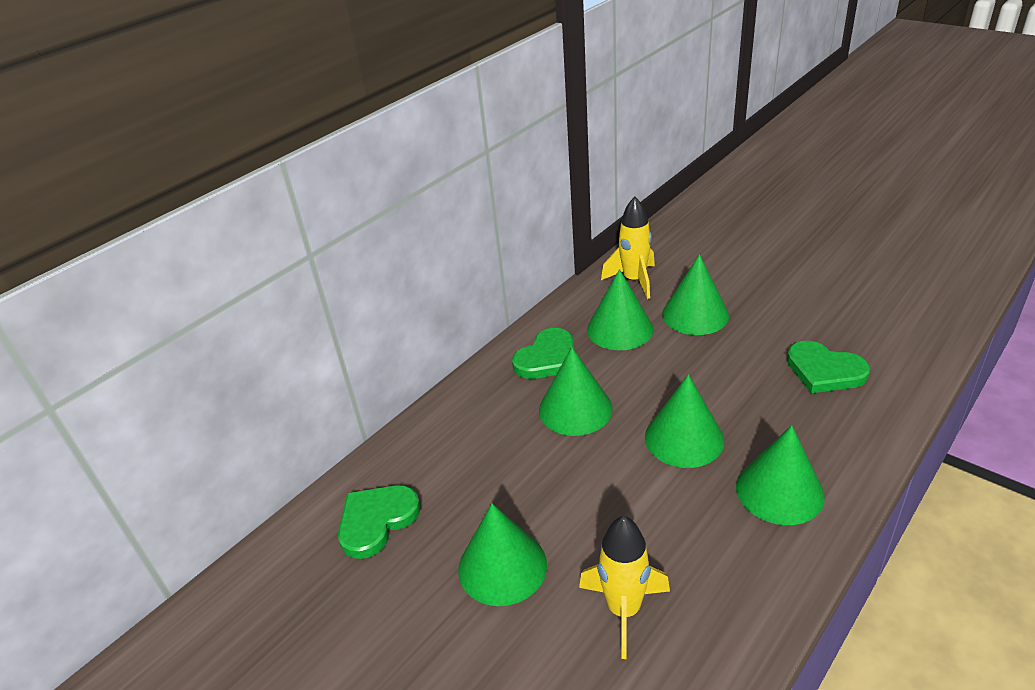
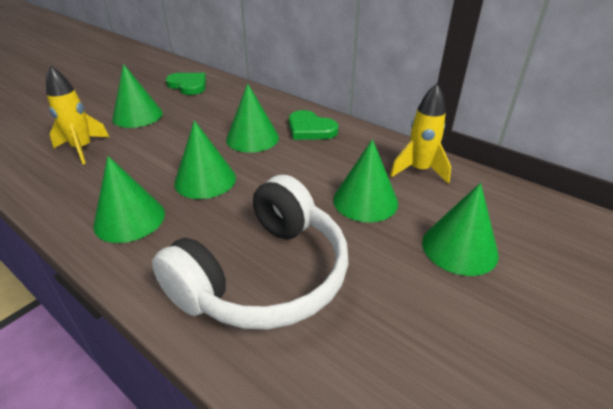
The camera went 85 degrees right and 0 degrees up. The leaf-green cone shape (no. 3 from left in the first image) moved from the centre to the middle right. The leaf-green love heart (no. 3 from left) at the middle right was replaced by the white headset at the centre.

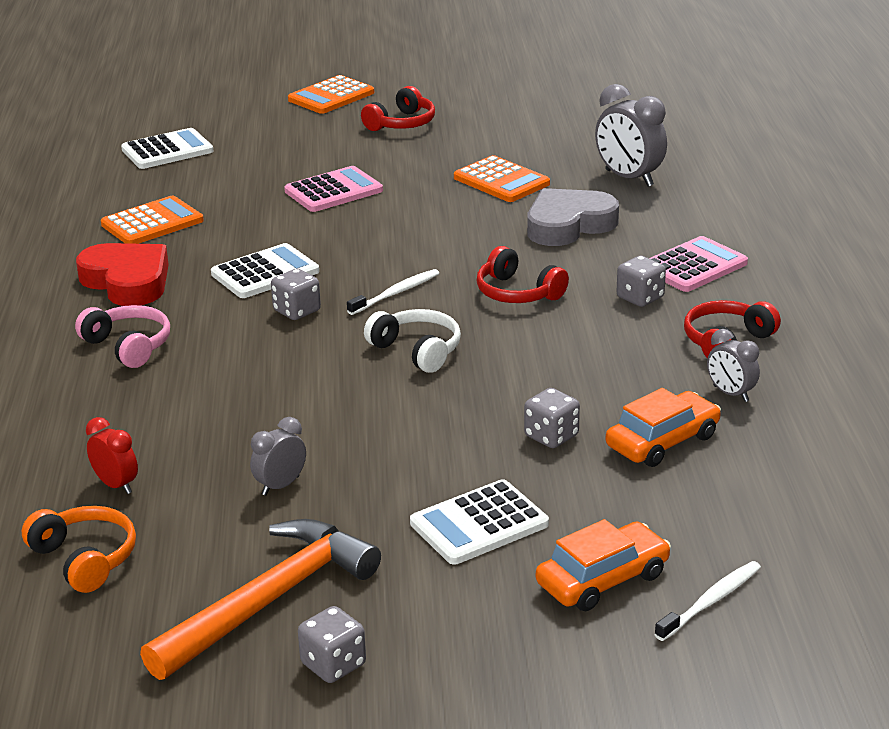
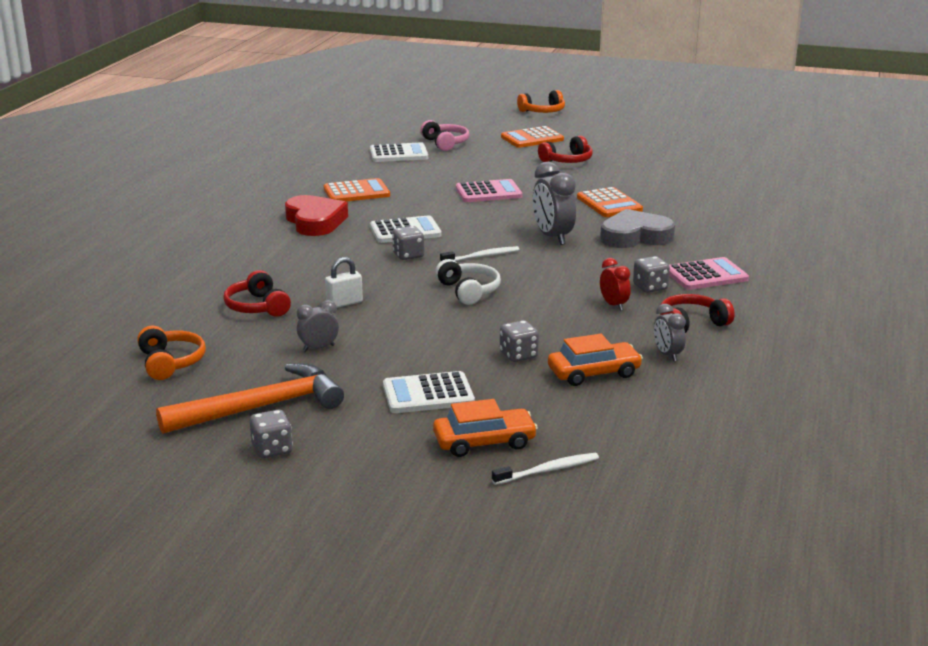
The camera went 20 degrees right and 5 degrees down. The rosy headset moved from the middle left to the top centre. The crimson clock moved from the middle left to the centre. The crimson headset (no. 2 from left in the first image) moved from the centre to the middle left. The grey clock (no. 2 from left) moved from the top right to the top centre. The white small lock at the centre appeared. The bright orange headset (no. 2 from left) at the top centre appeared.

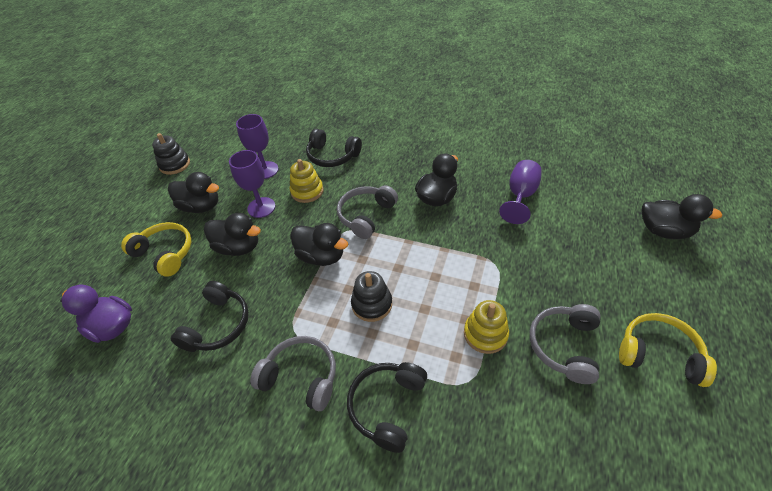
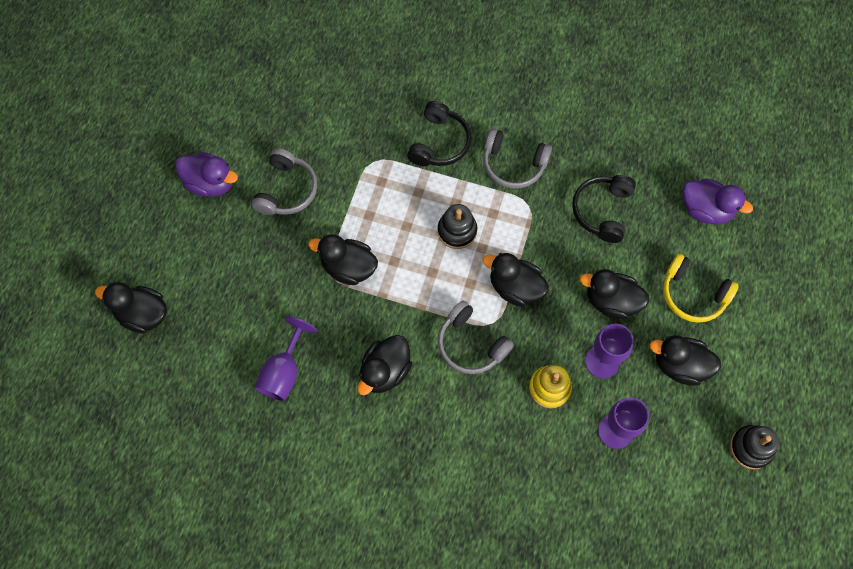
The camera went 175 degrees right and 20 degrees up. The jet-black headset (no. 2 from left) at the top centre disappeared. The grey headset (no. 2 from left) at the centre turned 105 degrees clockwise. The golden stacking toy (no. 2 from left) at the centre disappeared. The golden headset (no. 2 from left) at the bottom right was replaced by the purple duck (no. 1 from left) at the top left. The jet-black duck (no. 2 from left) at the centre appeared.

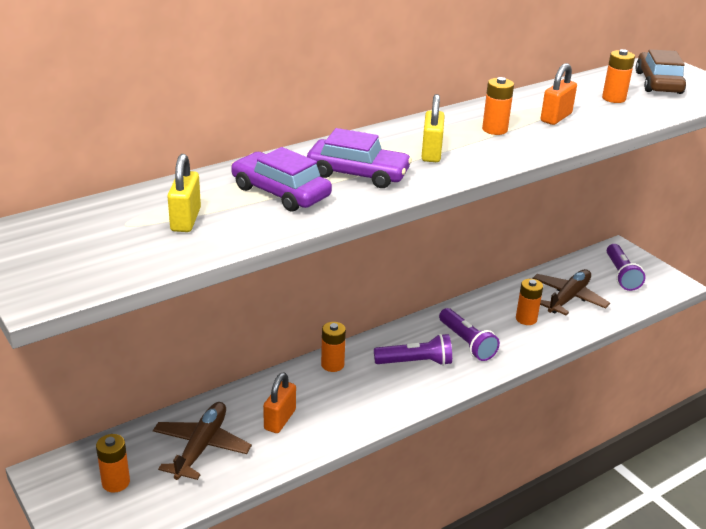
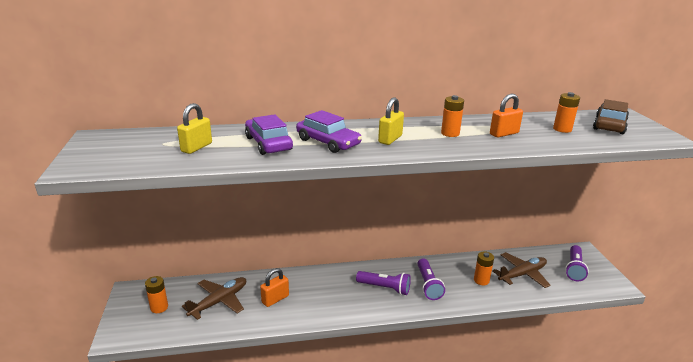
The camera went 25 degrees right and 5 degrees down. The bright orange battery (no. 2 from left) at the centre disappeared.

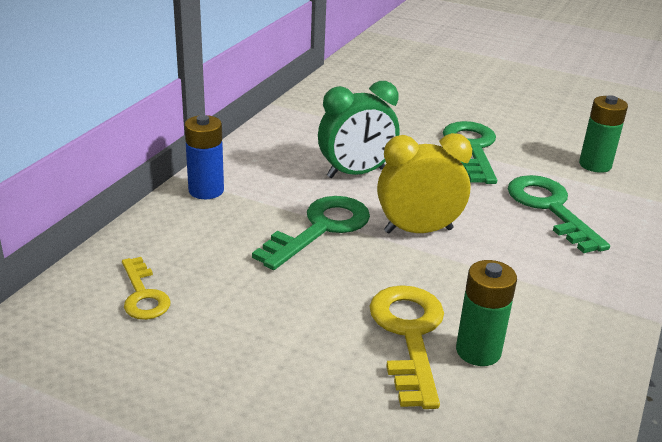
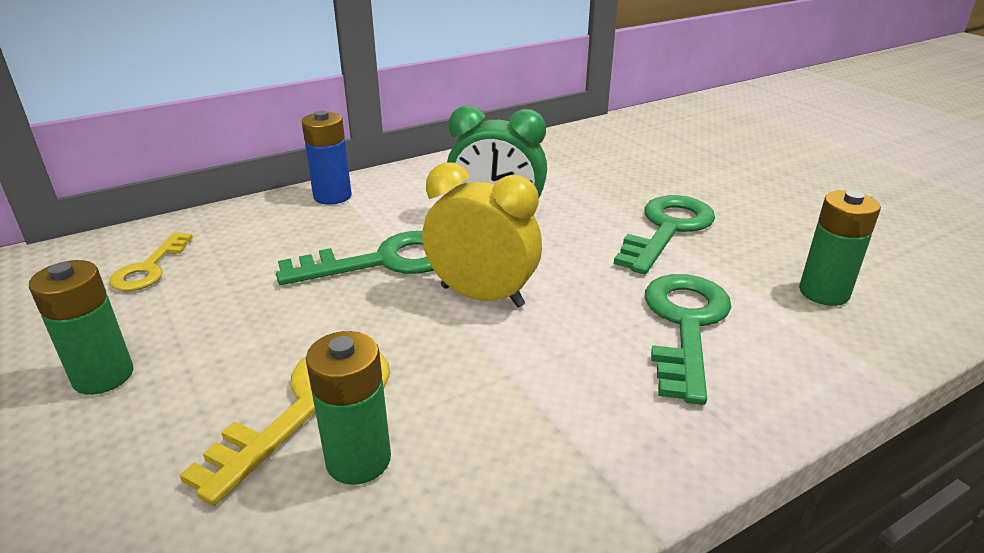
The camera went 35 degrees right and 0 degrees up. The leaf-green battery (no. 1 from left) at the middle left appeared.

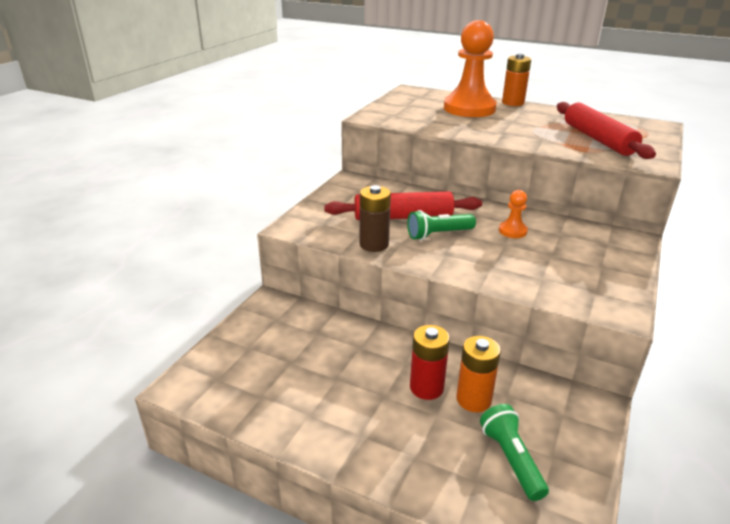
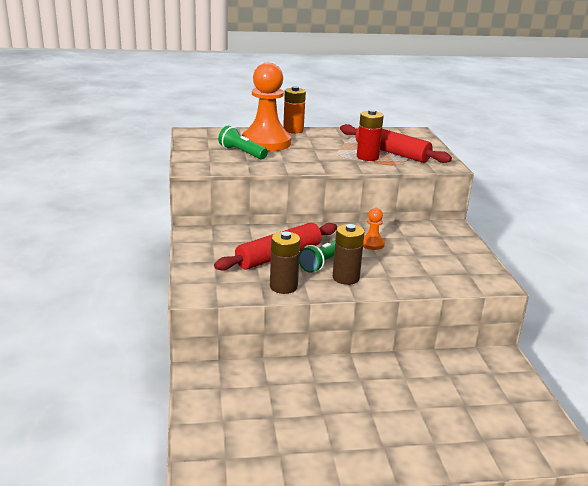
The camera went 35 degrees left and 5 degrees down. The crimson battery moved from the bottom centre to the top centre. The bright orange battery (no. 1 from left) at the bottom centre disappeared. The leaf-green pocket torch (no. 2 from left in the first image) moved from the bottom right to the top centre. The russet battery (no. 2 from left) at the centre appeared.

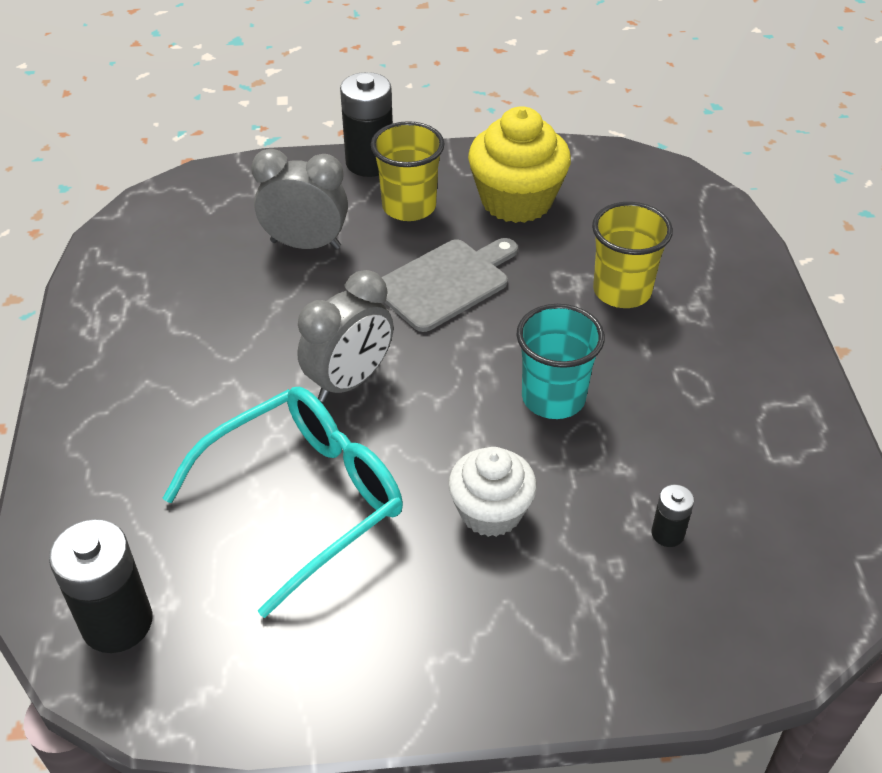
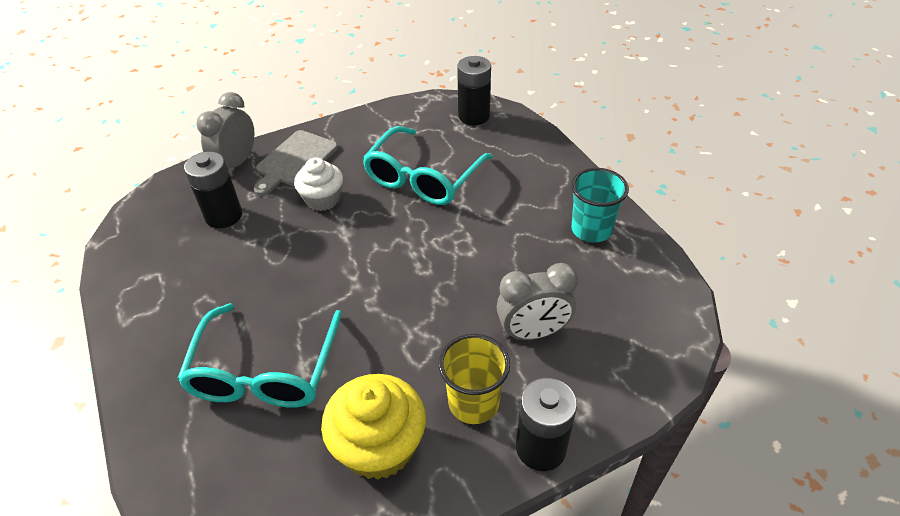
The camera went 160 degrees right and 0 degrees up. The grey clock (no. 2 from left in the first image) moved from the centre to the top left. The grey bread board moved from the centre to the top left. The turquoise tumbler moved from the centre to the middle right. The golden tumbler (no. 2 from left) at the top right was replaced by the turquoise eyeglasses (no. 1 from left) at the bottom left. The jet-black battery (no. 3 from left in the first image) at the middle right changed to 2.01 times the size.

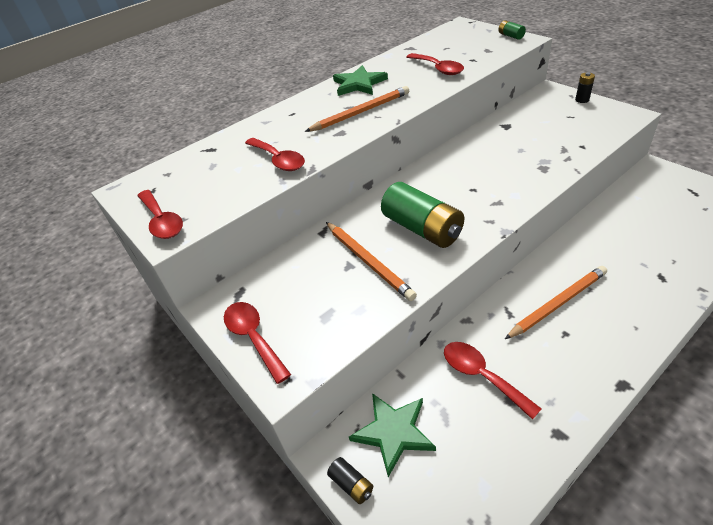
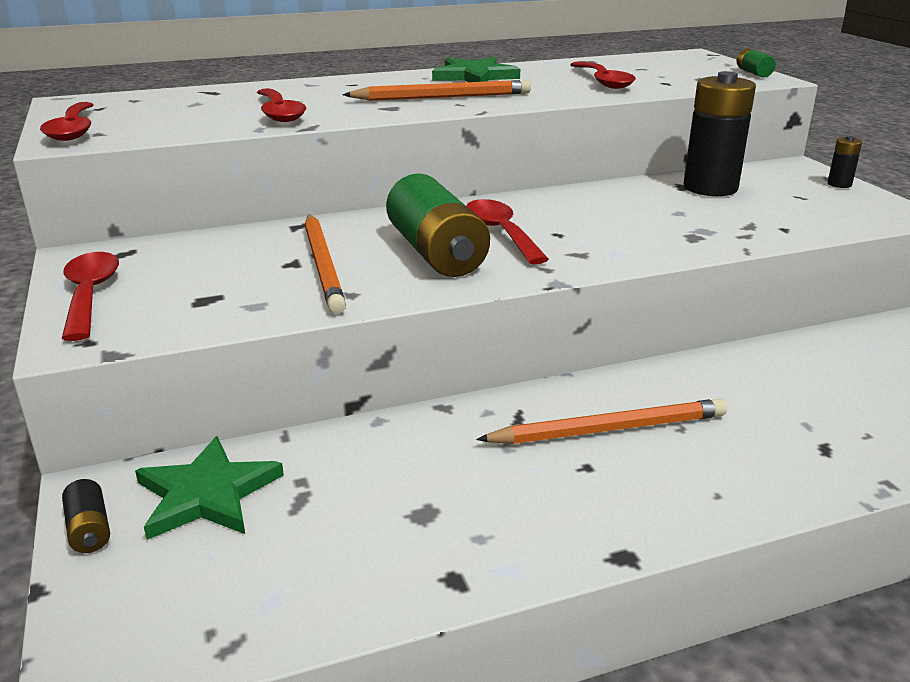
The camera went 15 degrees right and 15 degrees down. The crimson teaspoon (no. 5 from left in the first image) moved from the bottom right to the centre. The jet-black battery (no. 2 from left) at the top right appeared.

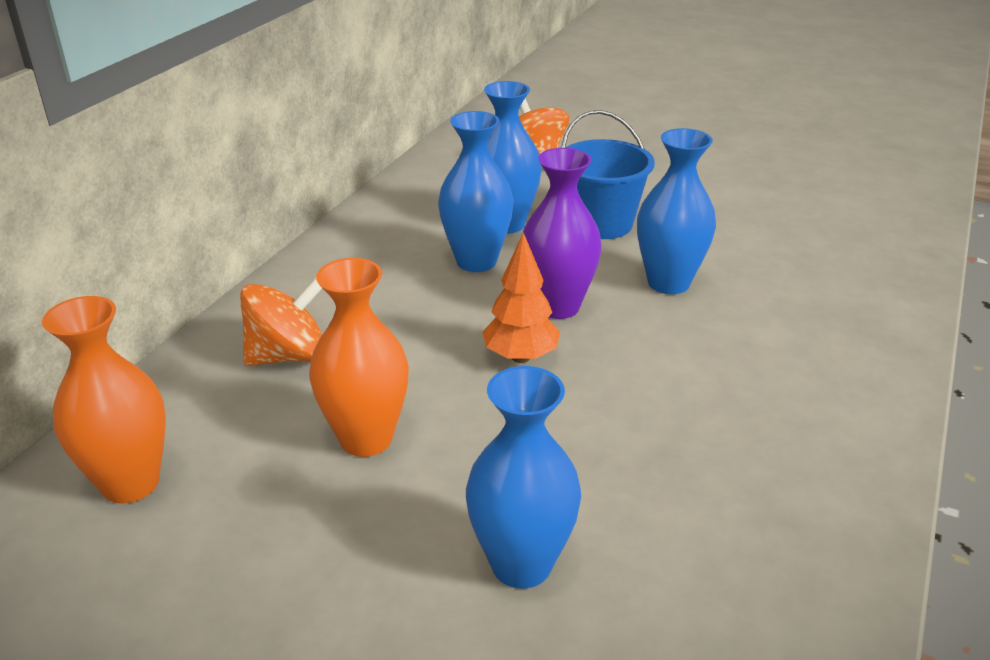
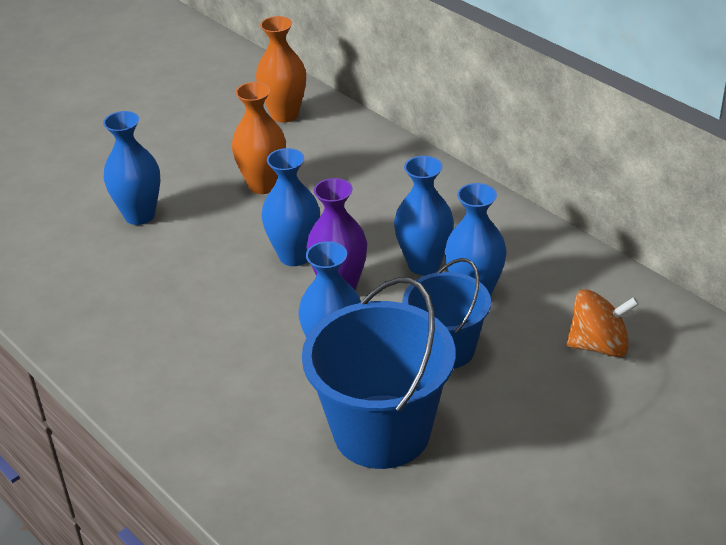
The camera went 115 degrees right and 5 degrees up. The bright orange toy top (no. 1 from left) at the middle left disappeared. The bright orange toy tree at the centre was replaced by the royal blue tall vase (no. 2 from left) at the centre. The royal blue pail (no. 1 from left) at the bottom centre appeared.

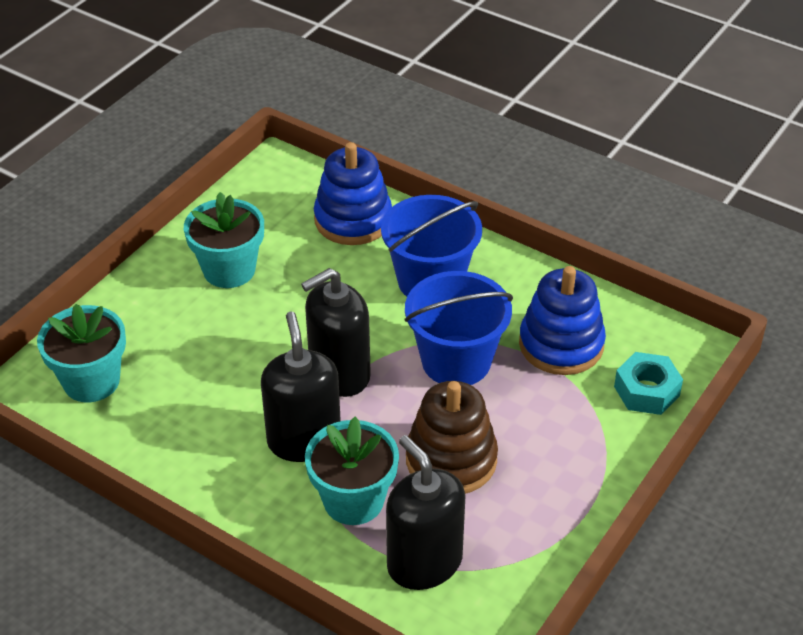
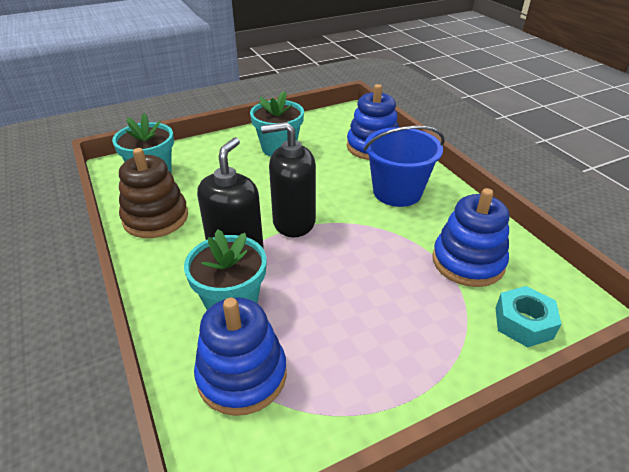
The camera went 30 degrees right and 5 degrees down. The jet-black soap dispenser (no. 3 from left) at the bottom centre was replaced by the royal blue stacking toy (no. 1 from left) at the bottom centre. The royal blue pail (no. 2 from left) at the centre disappeared. The russet stacking toy moved from the bottom centre to the middle left.

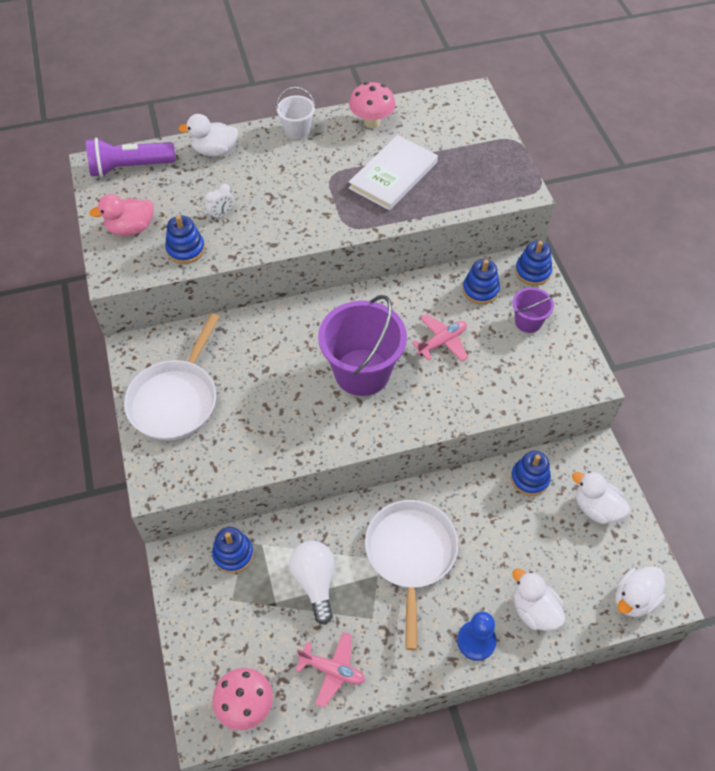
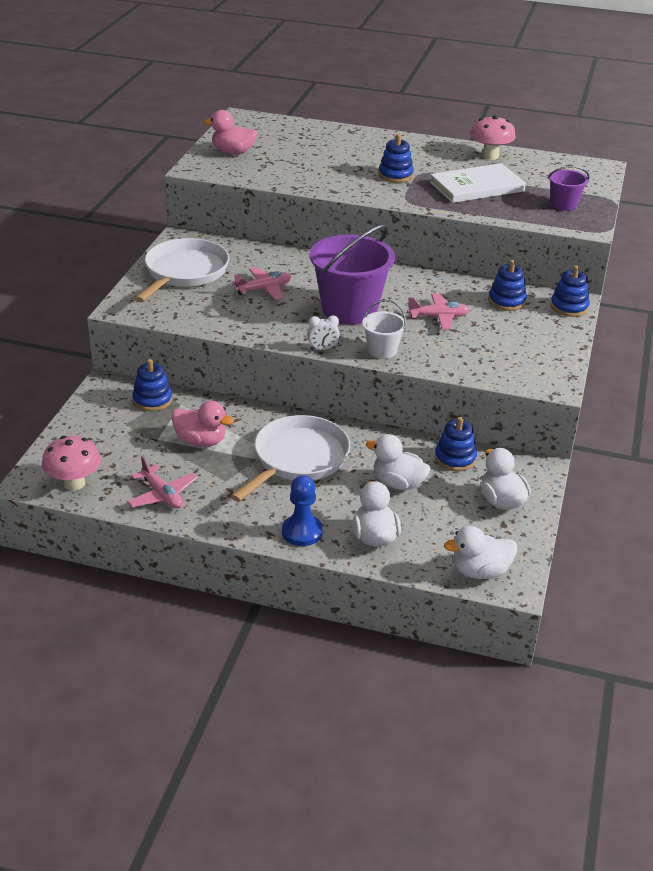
The camera went 30 degrees right and 20 degrees down. The purple pocket torch at the top left disappeared. The white frying pan (no. 1 from left) at the middle left turned 150 degrees clockwise. The royal blue stacking toy (no. 1 from left in the first image) moved from the top left to the top centre. The white duck (no. 1 from left in the first image) moved from the top left to the centre. The white clock moved from the top left to the centre. The white pail moved from the top centre to the centre. The white bulb at the bottom centre was replaced by the rosy duck (no. 1 from left) at the middle left. The purple pail (no. 2 from left) moved from the middle right to the top right. The rosy aeroplane (no. 2 from left) at the top centre appeared.

